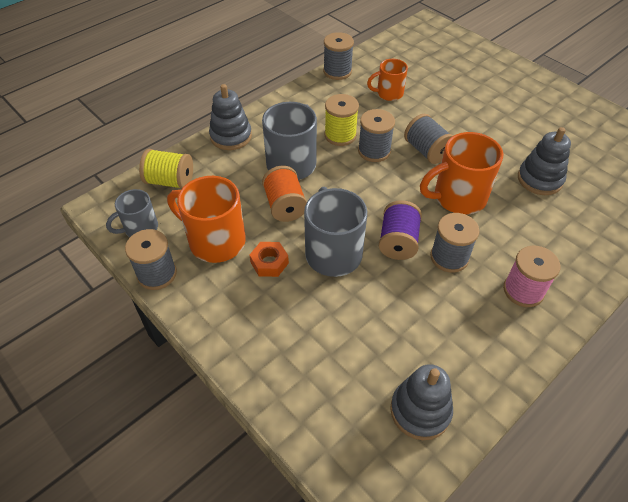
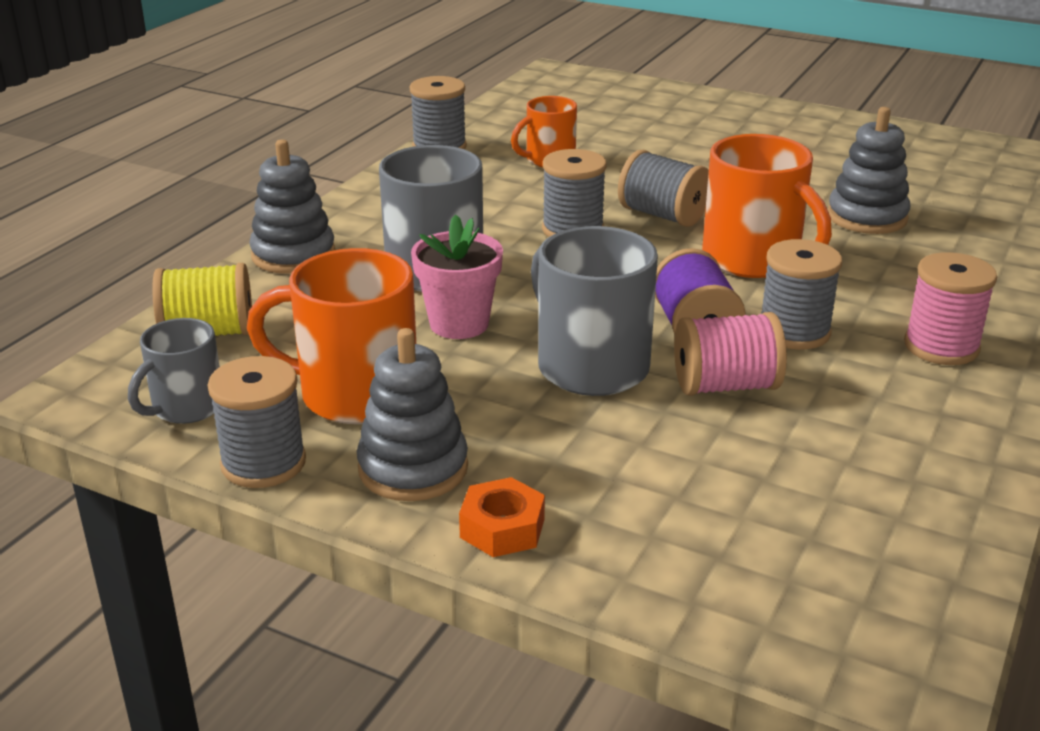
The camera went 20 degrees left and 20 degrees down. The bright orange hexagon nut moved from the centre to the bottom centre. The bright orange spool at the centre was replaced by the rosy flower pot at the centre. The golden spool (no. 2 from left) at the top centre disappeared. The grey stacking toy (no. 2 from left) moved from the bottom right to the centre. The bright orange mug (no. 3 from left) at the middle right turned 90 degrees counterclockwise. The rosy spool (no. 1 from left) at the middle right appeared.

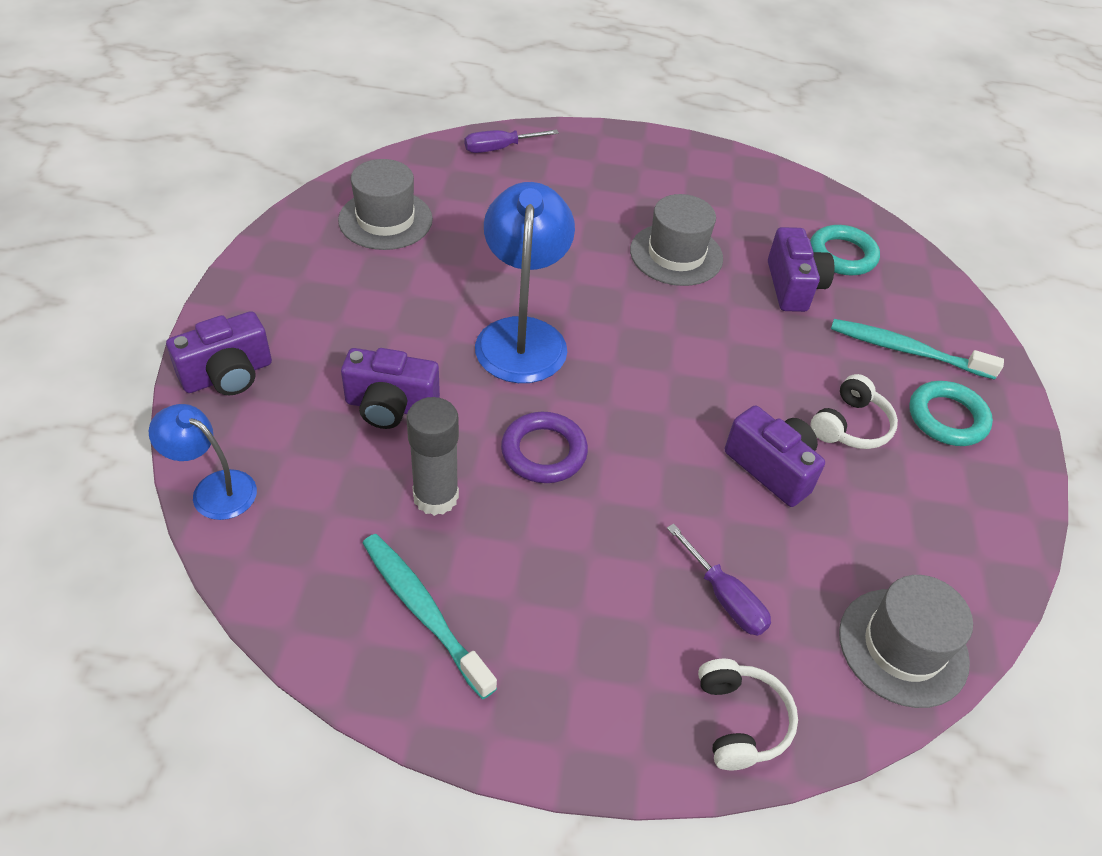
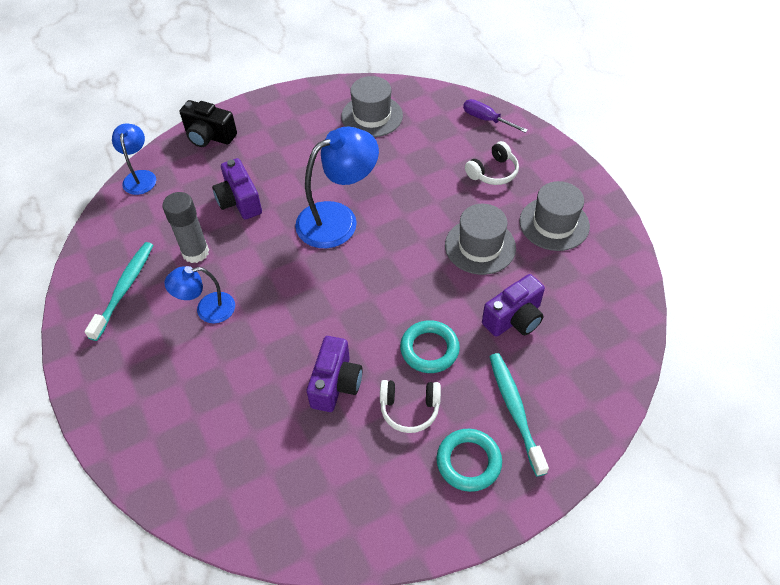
The camera went 60 degrees right and 5 degrees up. The purple photo camera (no. 1 from left) at the middle left became the jet-black photo camera at the top left. The purple torus at the centre disappeared. The purple hand screwdriver (no. 2 from left) at the bottom centre disappeared. The white headset (no. 1 from left in the first image) moved from the bottom right to the top centre. The turquoise torus (no. 1 from left) moved from the top right to the centre. The grey hat (no. 3 from left) moved from the bottom right to the middle right. The royal blue reading lamp (no. 2 from left) at the middle left appeared.

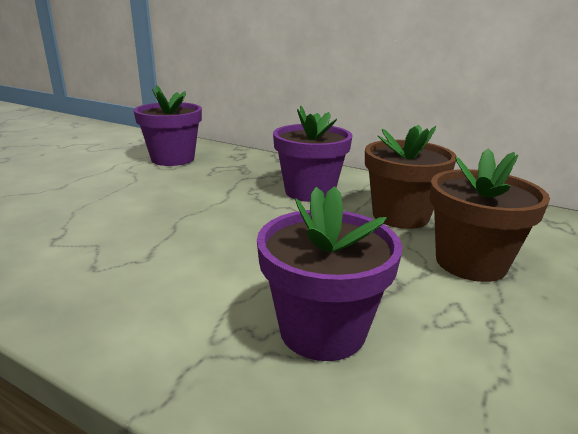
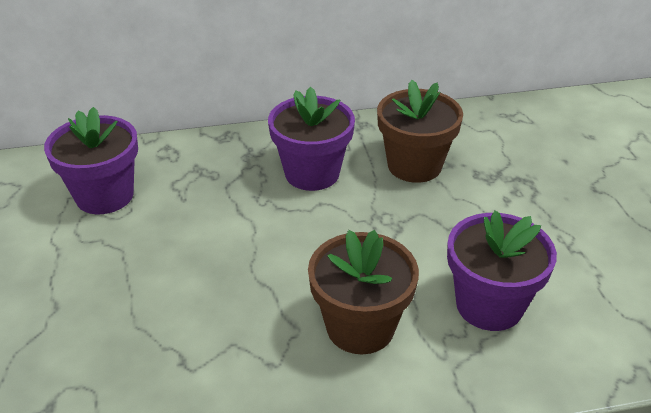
The camera went 40 degrees left and 15 degrees up. The russet flower pot (no. 2 from left in the first image) moved from the middle right to the bottom centre.

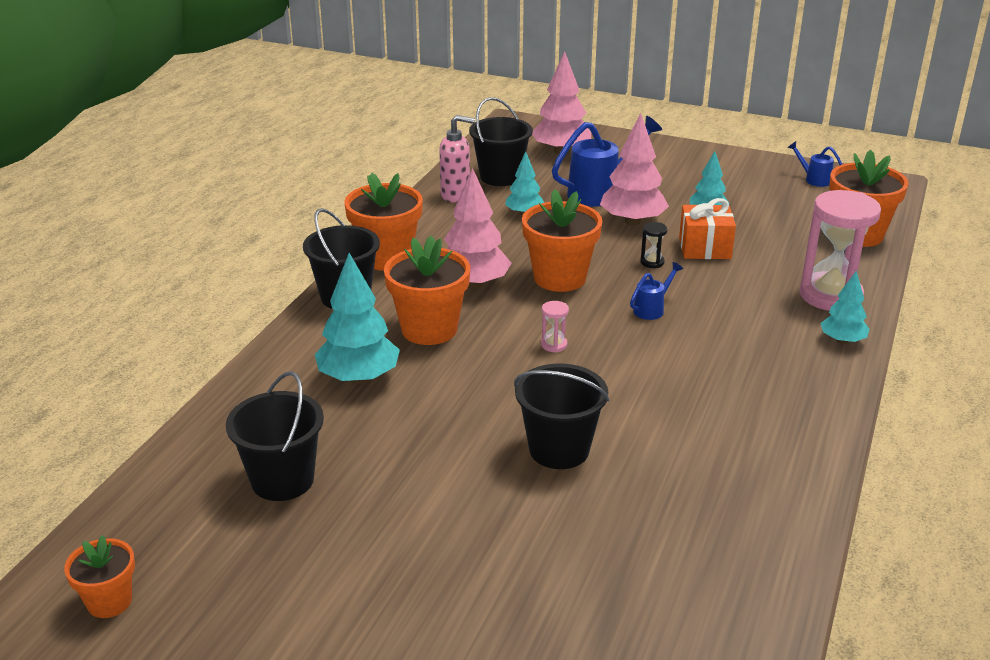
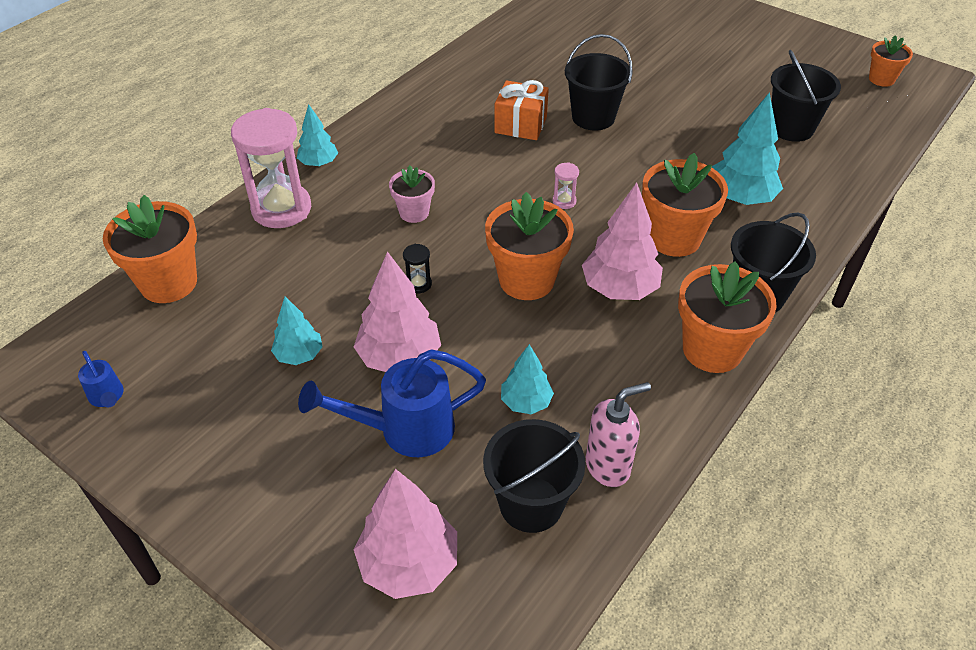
The camera went 165 degrees left and 15 degrees up. The rosy soap dispenser at the top centre turned 135 degrees clockwise. The royal blue watering pot (no. 2 from left) at the centre disappeared. The bright orange present moved from the middle right to the top centre. The rosy flower pot at the top centre appeared.

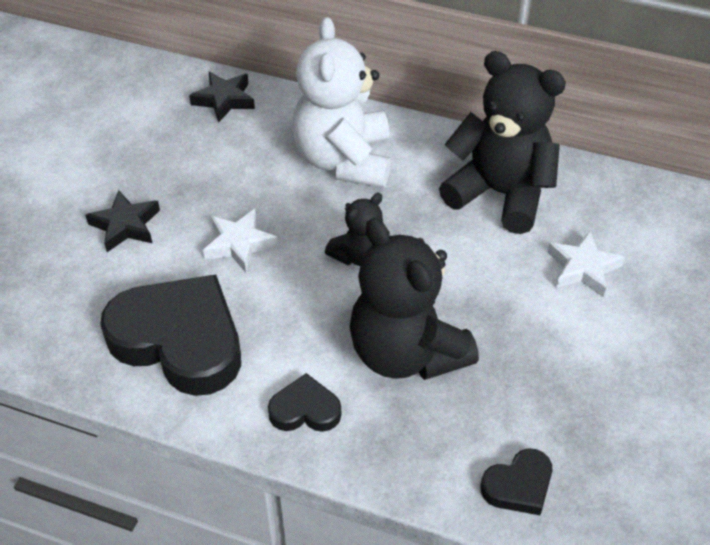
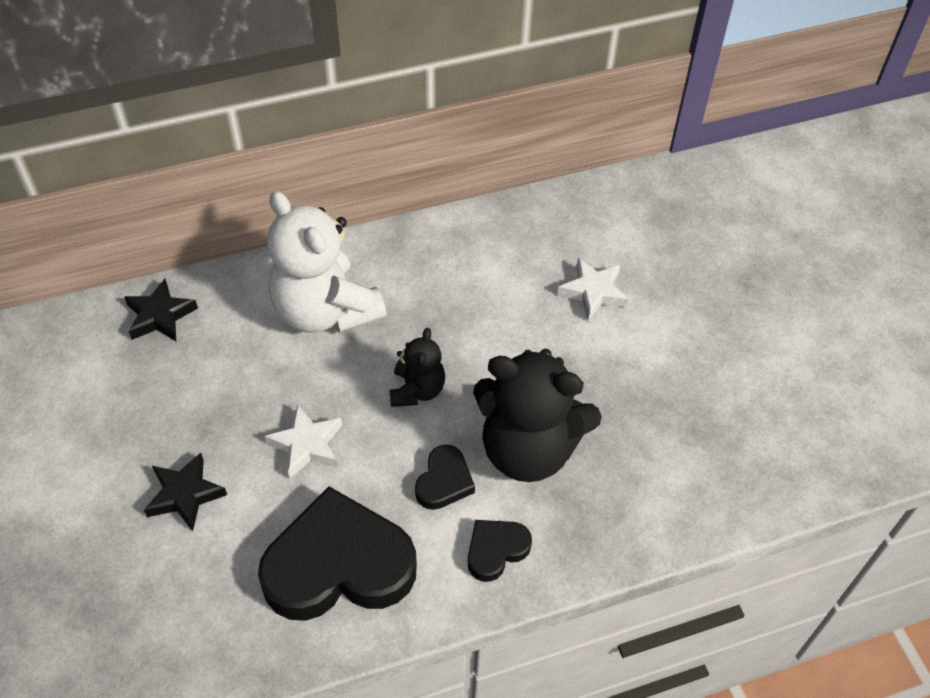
The camera went 40 degrees left and 5 degrees up. The jet-black stuffed bear (no. 3 from left) at the top right disappeared. The jet-black love heart (no. 3 from left in the first image) moved from the bottom right to the bottom centre.

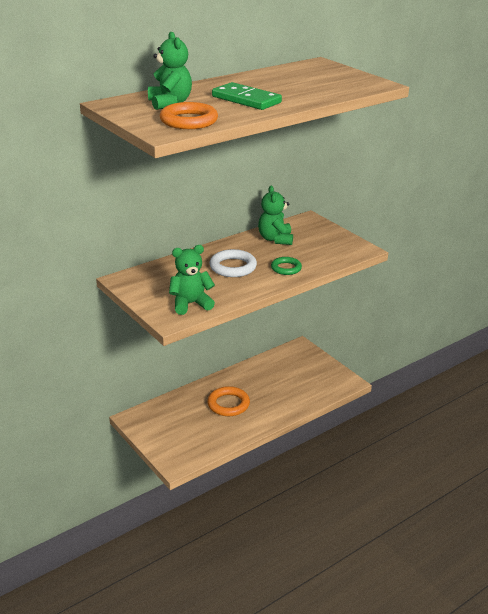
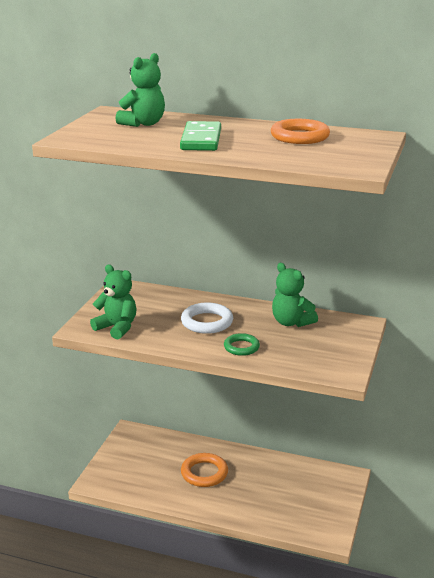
The camera went 55 degrees right and 5 degrees down. The bright orange torus (no. 1 from left in the first image) moved from the top centre to the top right. The leaf-green stuffed bear (no. 3 from left) at the centre turned 90 degrees counterclockwise.

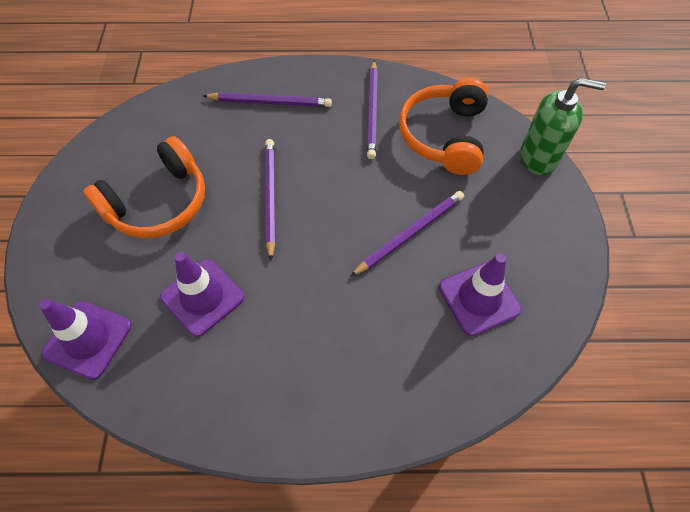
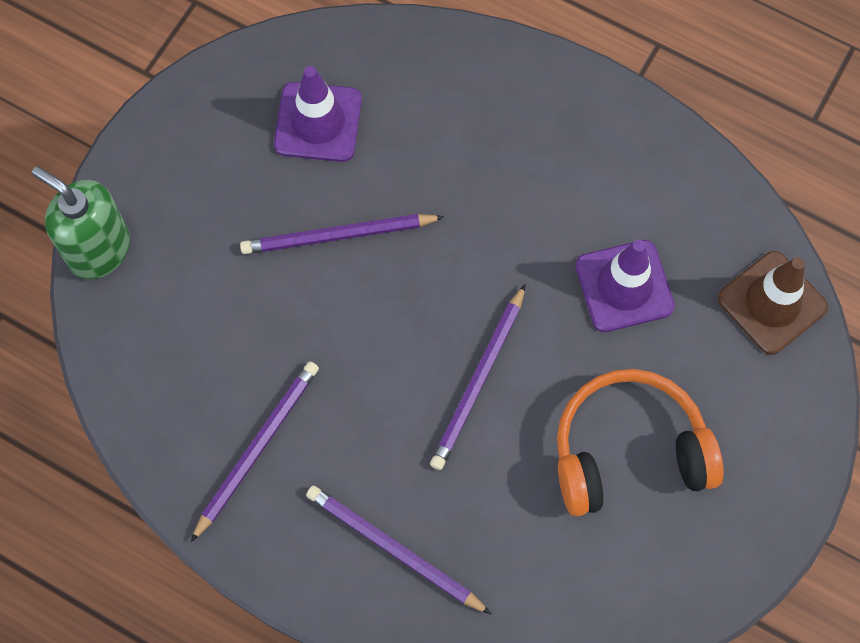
The camera went 150 degrees left and 10 degrees up. The purple road cone (no. 1 from left) at the middle left became the russet road cone at the middle right. The bright orange headset (no. 2 from left) at the top centre disappeared.

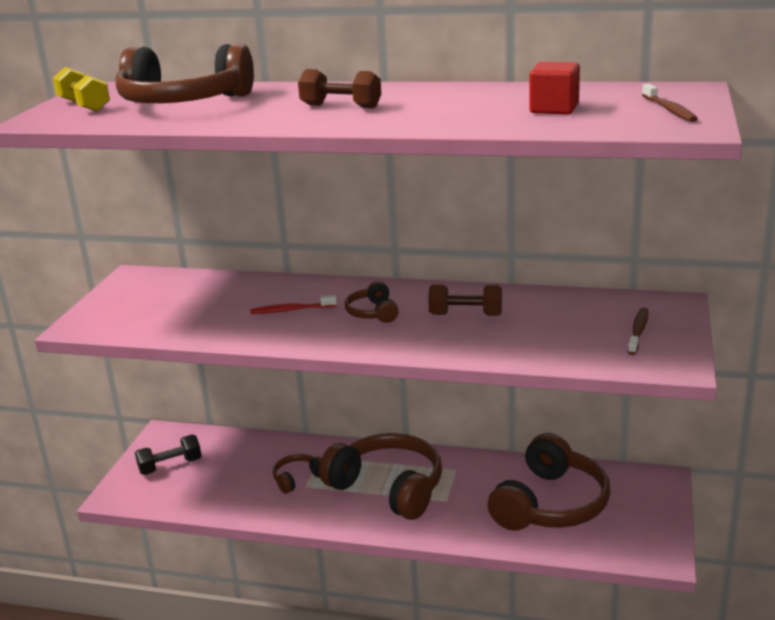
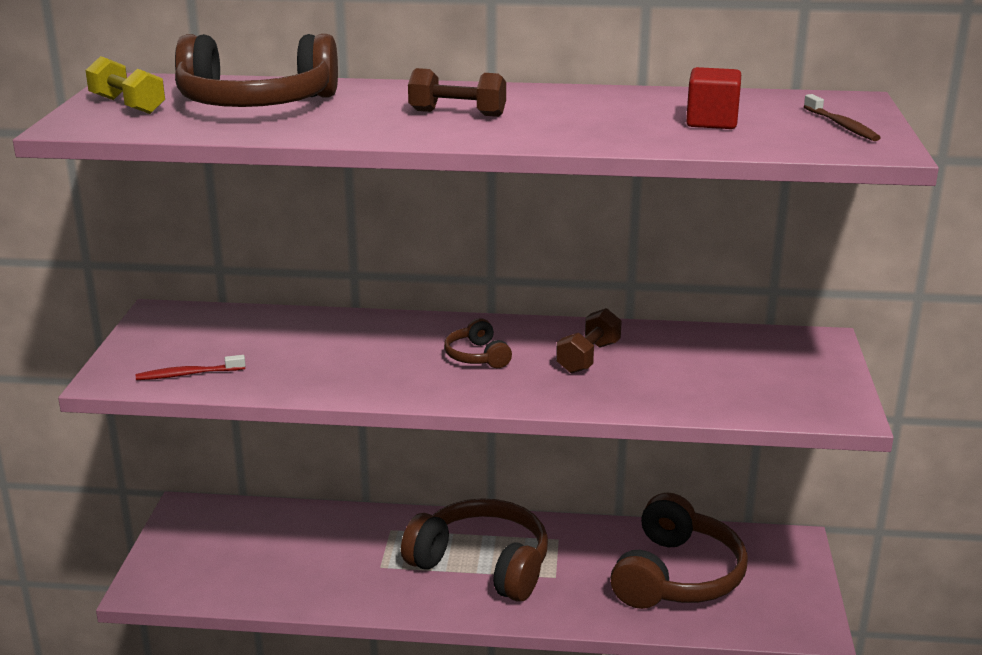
The camera went 10 degrees left and 0 degrees up. The jet-black free weight at the bottom left disappeared. The crimson tooth brush moved from the centre to the middle left. The russet headset (no. 2 from left) at the bottom centre disappeared. The russet free weight (no. 2 from left) at the centre turned 60 degrees counterclockwise. The russet tooth brush (no. 1 from left) at the middle right disappeared.

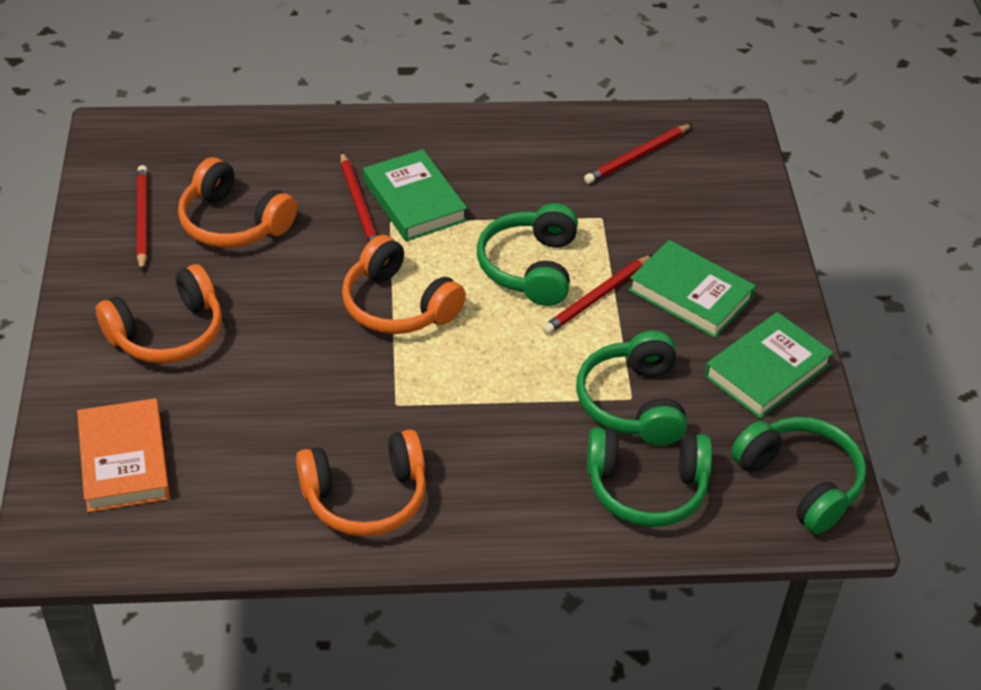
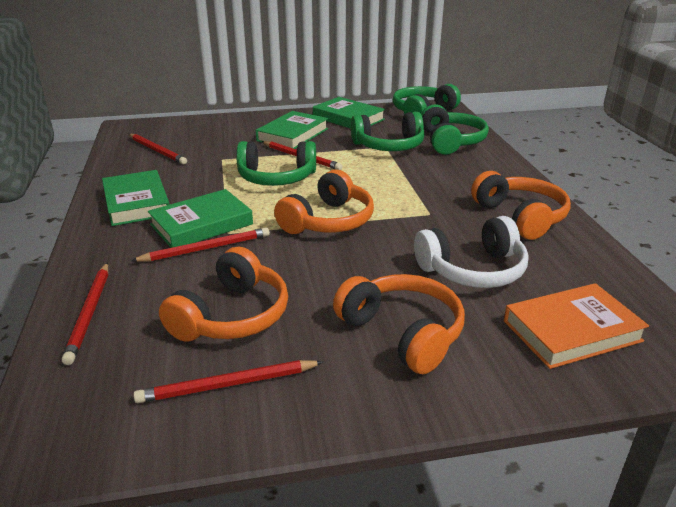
The camera went 95 degrees left and 15 degrees down. The crimson pencil (no. 1 from left) at the middle left appeared. The leaf-green hardback (no. 1 from left) at the middle left appeared. The white headset at the middle right appeared.

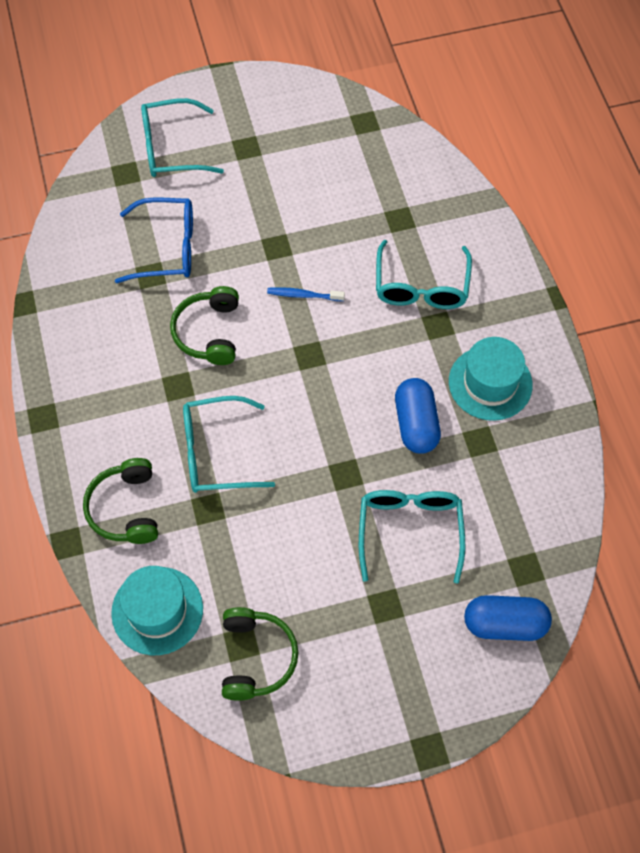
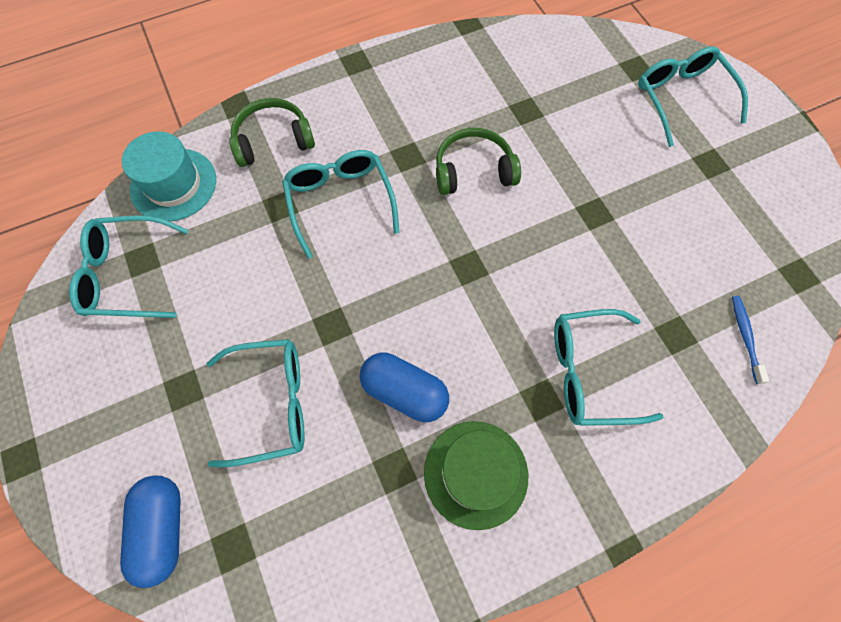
The camera went 80 degrees right and 5 degrees up. The royal blue eyeglasses at the top left disappeared. The leaf-green headset (no. 3 from left) at the bottom centre was replaced by the turquoise eyeglasses (no. 1 from left) at the middle left. The royal blue tooth brush moved from the centre to the middle right. The royal blue capsule (no. 1 from left in the first image) at the centre turned 45 degrees clockwise. The turquoise hat (no. 2 from left) at the middle right became the leaf-green hat at the bottom centre.

